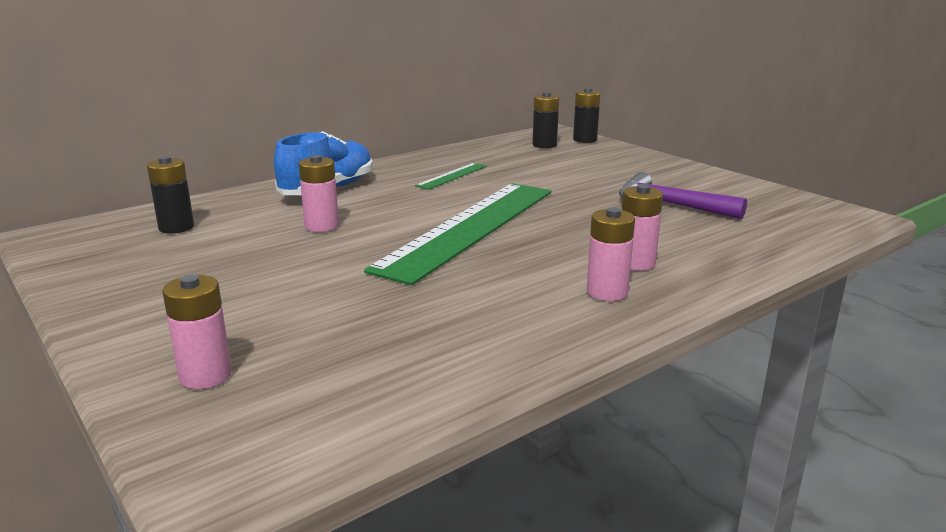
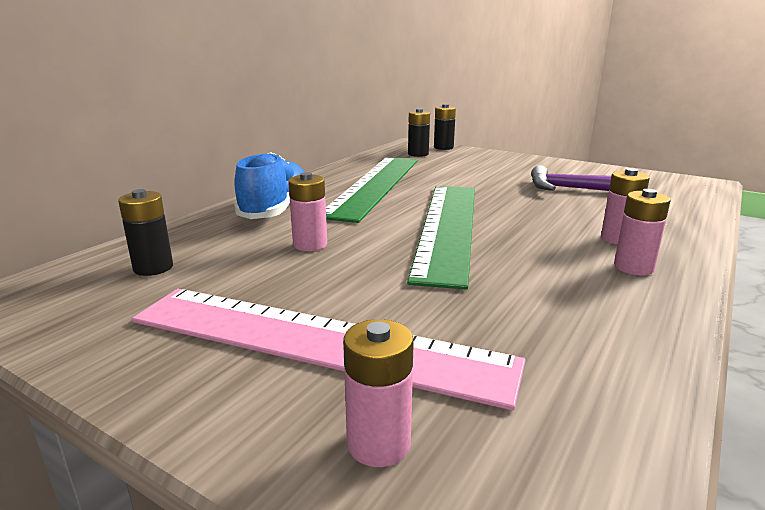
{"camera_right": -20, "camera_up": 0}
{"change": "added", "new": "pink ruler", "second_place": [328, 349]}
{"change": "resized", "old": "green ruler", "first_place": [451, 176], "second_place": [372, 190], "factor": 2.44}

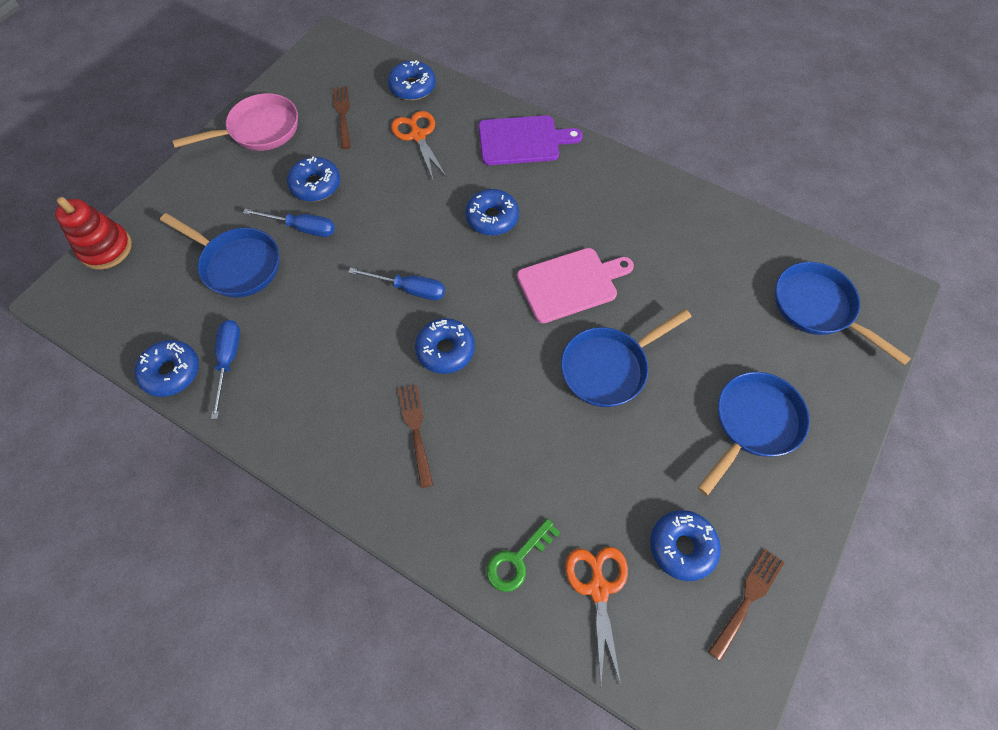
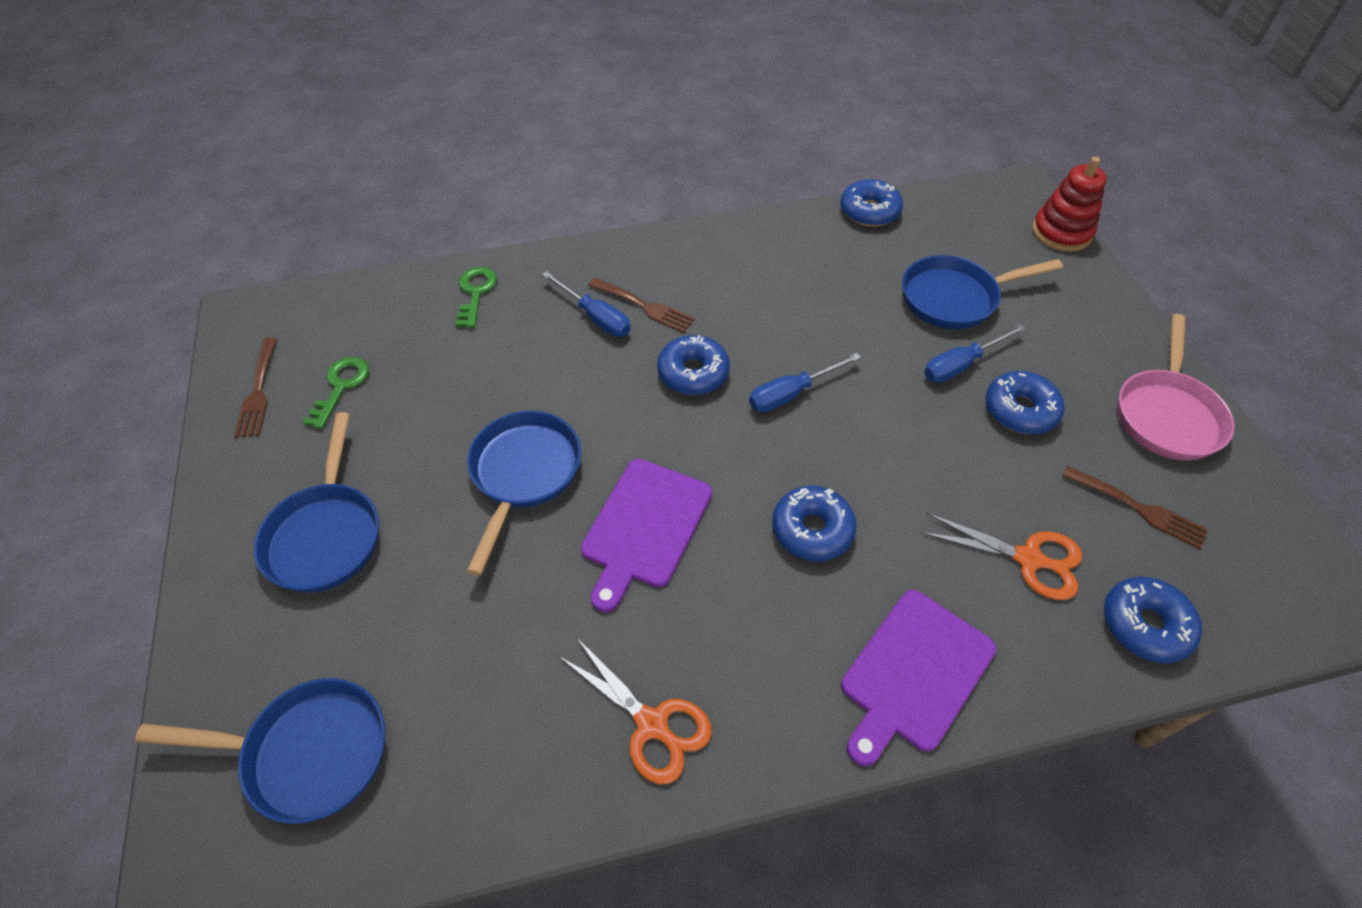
{"camera_right": 135, "camera_up": -10}
{"change": "replaced", "old": "blue donut", "new": "green key", "first_place": [685, 545], "second_place": [336, 393]}
{"change": "moved", "old": "blue screwdriver", "first_place": [225, 369], "second_place": [586, 304]}
{"change": "moved", "old": "orange scissors", "first_place": [597, 616], "second_place": [635, 711]}
{"change": "recoloured", "old": "pink cutting board", "new": "purple cutting board", "first_place": [575, 285], "second_place": [646, 535]}

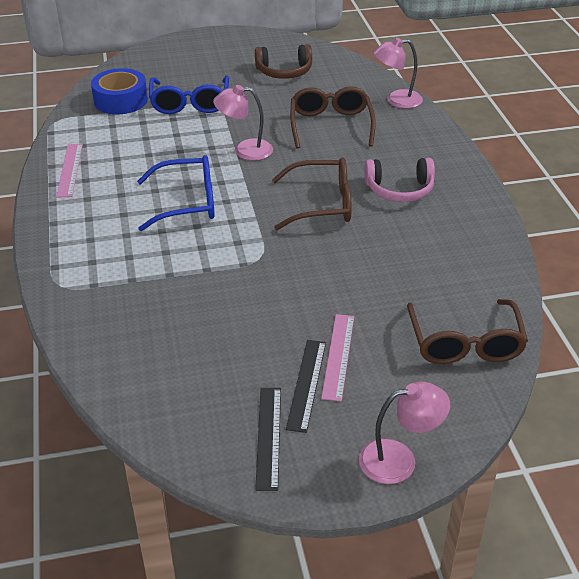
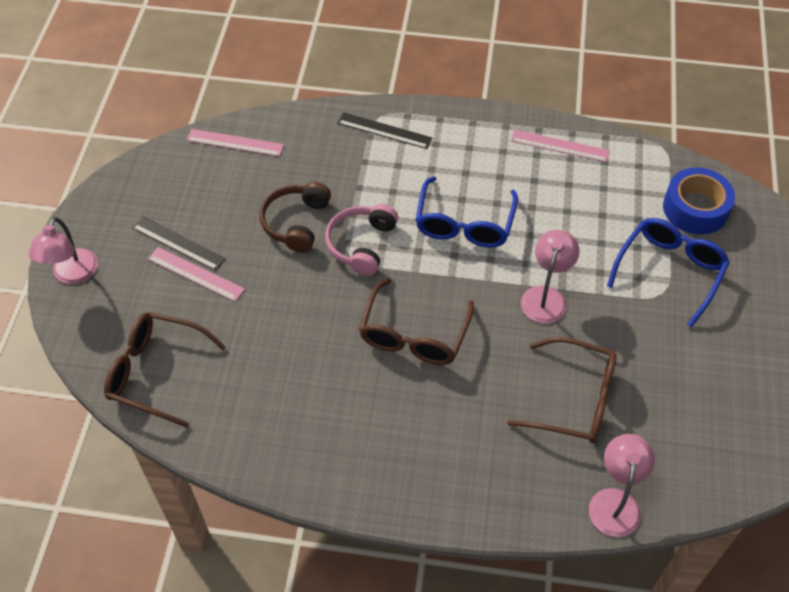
{"camera_right": 110, "camera_up": 15}
{"change": "added", "new": "pink ruler", "second_place": [235, 142]}
{"change": "moved", "old": "brown headphones", "first_place": [283, 61], "second_place": [295, 217]}
{"change": "moved", "old": "pink headphones", "first_place": [399, 180], "second_place": [361, 240]}
{"change": "moved", "old": "black ruler", "first_place": [268, 439], "second_place": [384, 130]}
{"change": "turned", "old": "blue glasses", "first_place": [189, 94], "second_place": [668, 273], "degrees": 105}

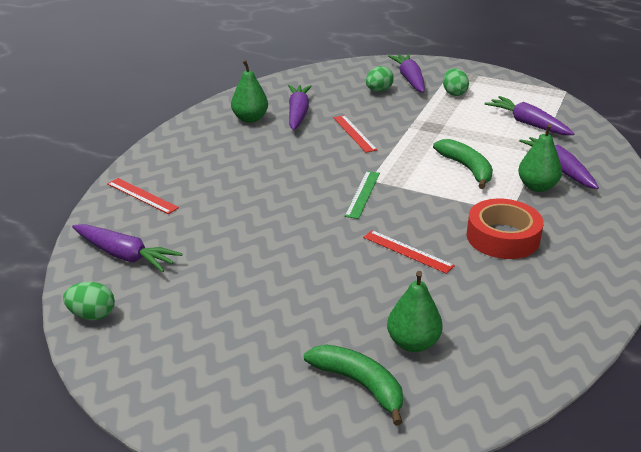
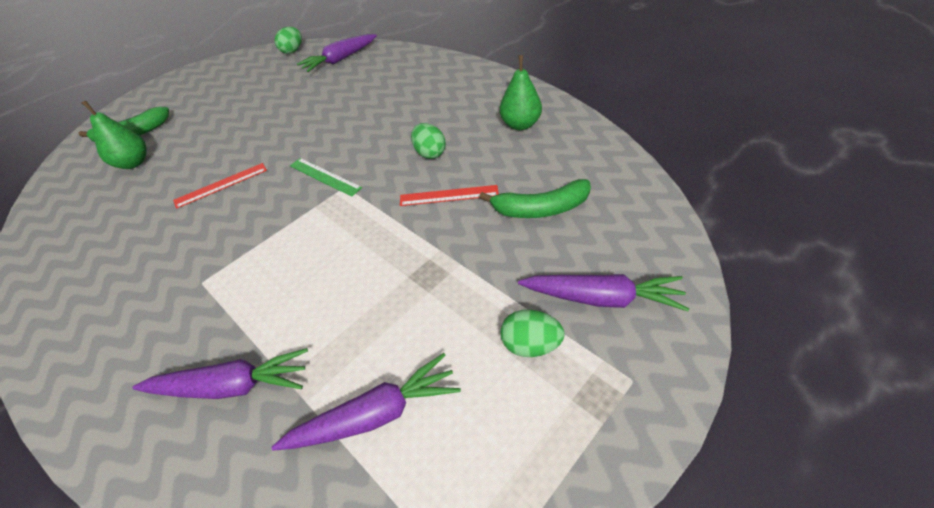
{"camera_right": 115, "camera_up": 15}
{"change": "moved", "old": "green egg", "first_place": [380, 79], "second_place": [428, 141]}
{"change": "moved", "old": "green banana", "first_place": [463, 164], "second_place": [535, 198]}
{"change": "removed", "old": "red ruler", "first_place": [143, 196]}
{"change": "removed", "old": "purple carrot", "first_place": [300, 107]}
{"change": "removed", "old": "red tape", "first_place": [504, 229]}
{"change": "removed", "old": "green pear", "first_place": [540, 158]}

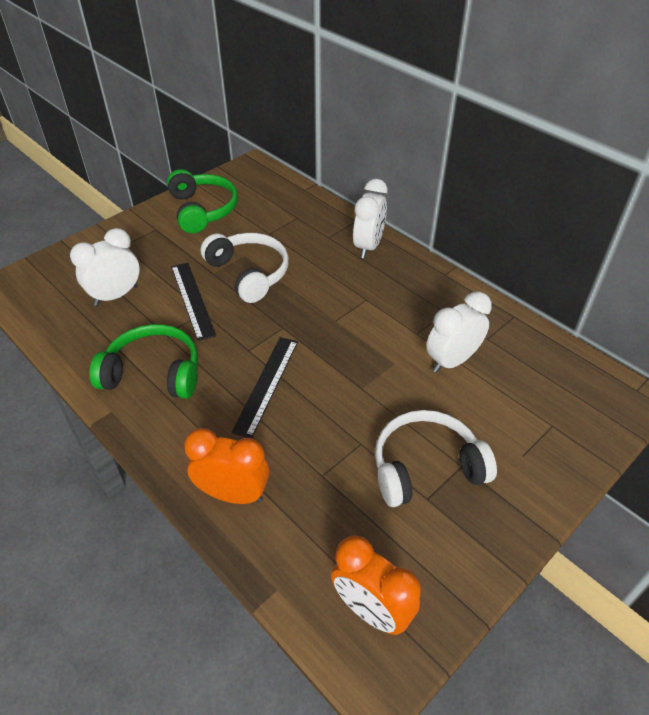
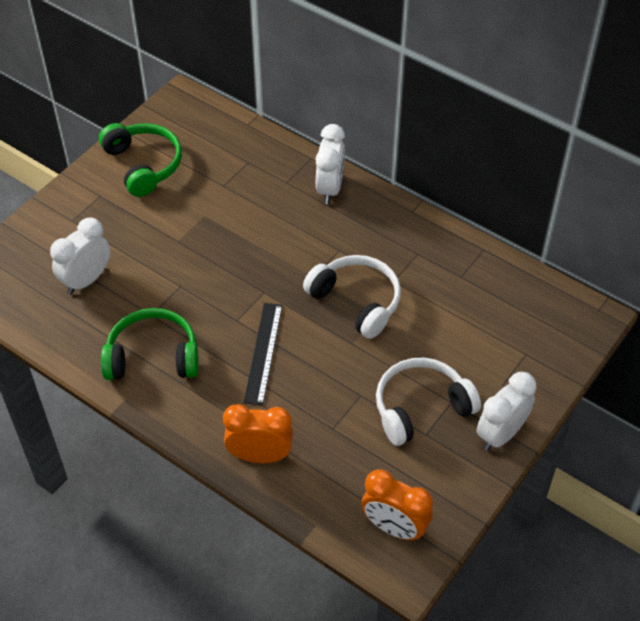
{"camera_right": -10, "camera_up": 5}
{"change": "moved", "old": "white headphones", "first_place": [245, 268], "second_place": [352, 297]}
{"change": "moved", "old": "white clock", "first_place": [459, 332], "second_place": [507, 411]}
{"change": "removed", "old": "black ruler", "first_place": [193, 302]}

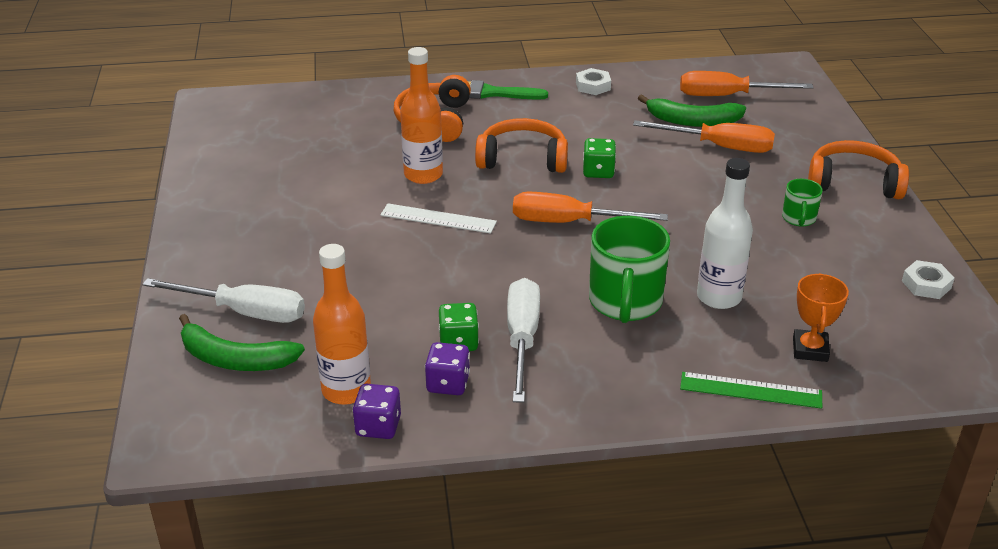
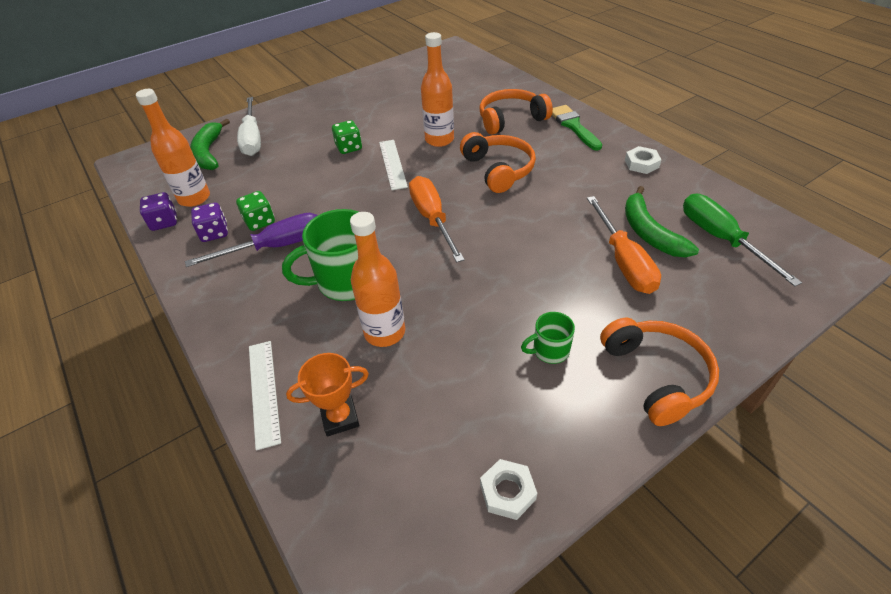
{"camera_right": 65, "camera_up": 10}
{"change": "recoloured", "old": "white screwdriver", "new": "purple screwdriver", "first_place": [523, 340], "second_place": [251, 240]}
{"change": "recoloured", "old": "green ruler", "new": "white ruler", "first_place": [751, 390], "second_place": [265, 396]}
{"change": "moved", "old": "green dice", "first_place": [599, 158], "second_place": [347, 137]}
{"change": "recoloured", "old": "white bottle", "new": "orange bottle", "first_place": [725, 233], "second_place": [377, 279]}
{"change": "recoloured", "old": "orange screwdriver", "new": "green screwdriver", "first_place": [746, 83], "second_place": [742, 240]}

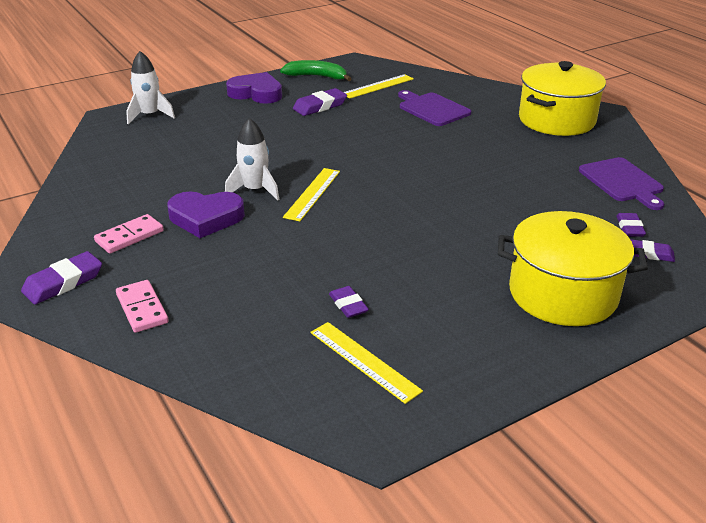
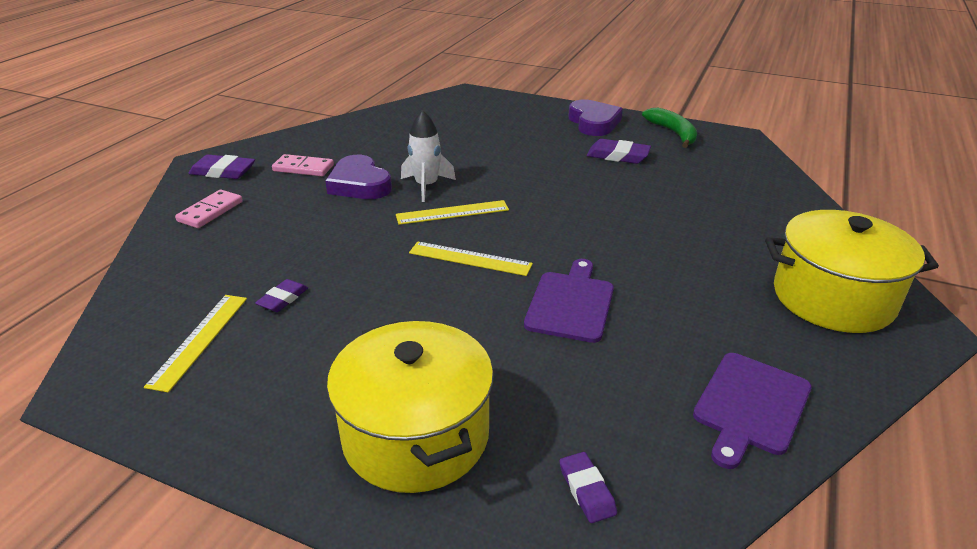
{"camera_right": 55, "camera_up": 0}
{"change": "moved", "old": "yellow ruler", "first_place": [379, 86], "second_place": [471, 259]}
{"change": "moved", "old": "purple cutting board", "first_place": [434, 108], "second_place": [569, 301]}
{"change": "removed", "old": "white rocket", "first_place": [150, 87]}
{"change": "removed", "old": "purple eraser", "first_place": [631, 225]}

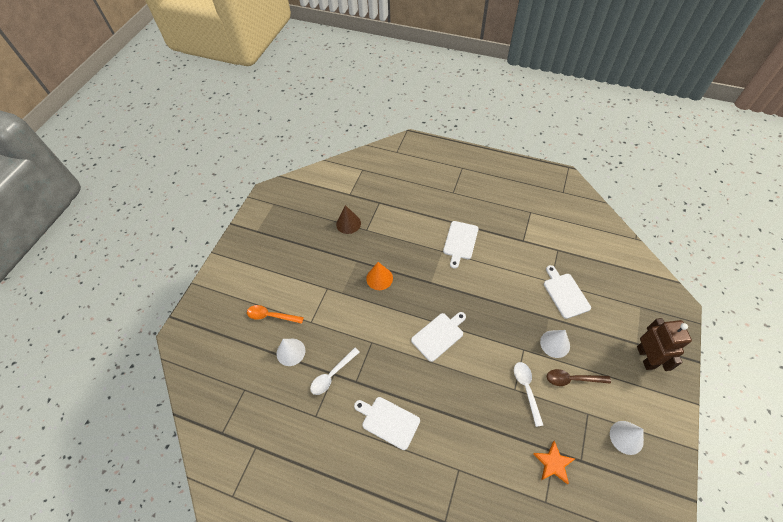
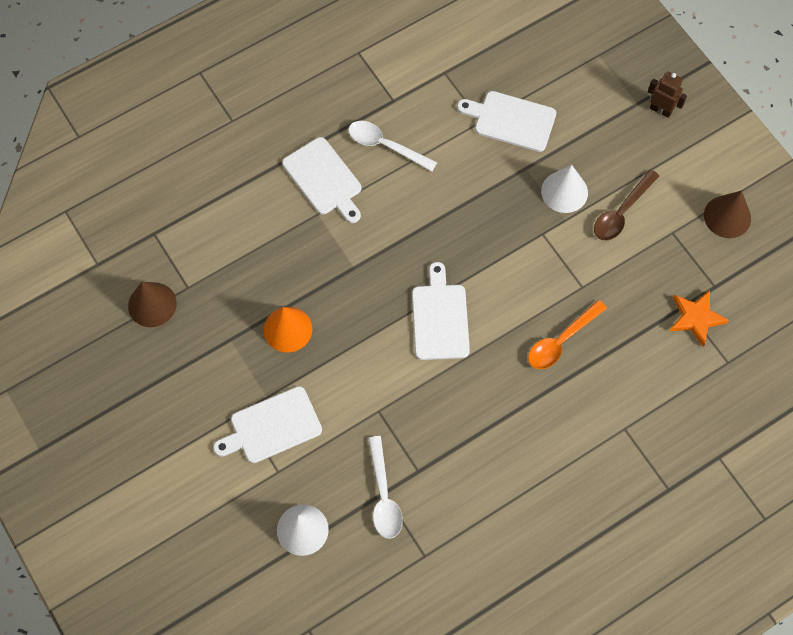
{"camera_right": -55, "camera_up": 10}
{"change": "moved", "old": "white cutting board", "first_place": [387, 423], "second_place": [267, 424]}
{"change": "moved", "old": "white spoon", "first_place": [528, 394], "second_place": [392, 146]}
{"change": "moved", "old": "orange spoon", "first_place": [275, 314], "second_place": [567, 334]}
{"change": "resized", "old": "brown robot", "first_place": [664, 344], "second_place": [667, 95], "factor": 0.55}
{"change": "recoloured", "old": "white cone", "new": "brown cone", "first_place": [627, 438], "second_place": [727, 214]}

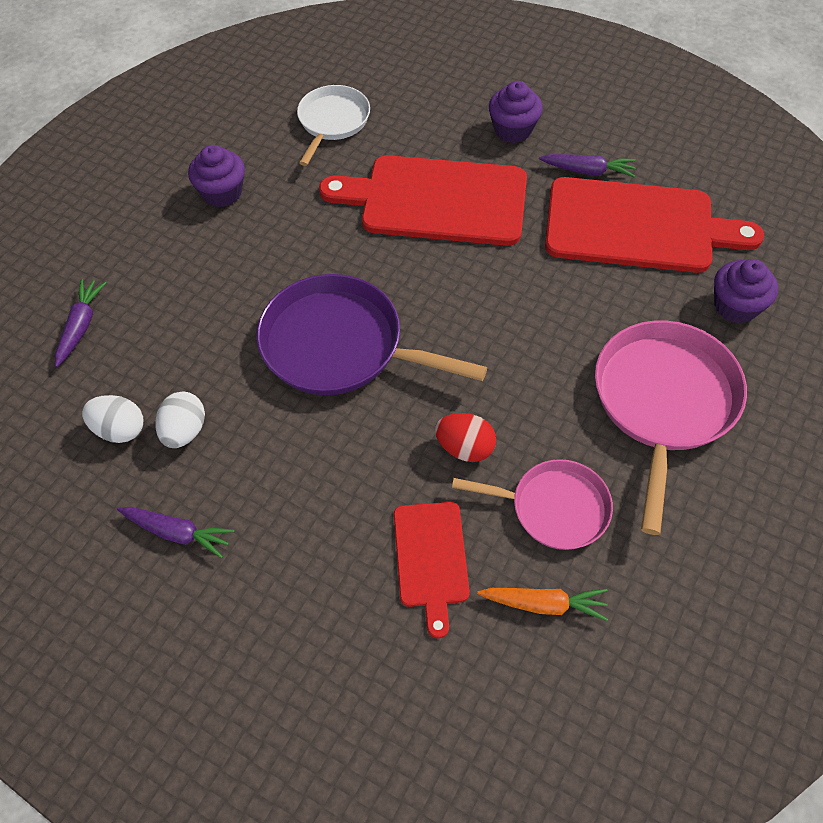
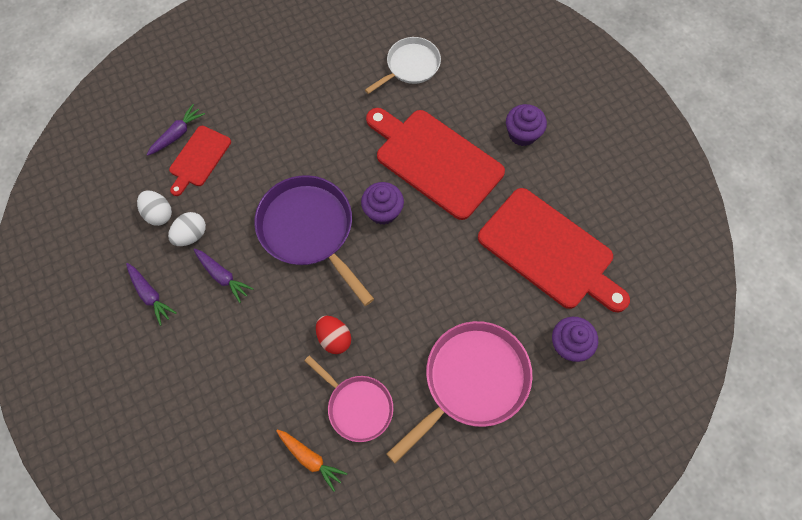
{"camera_right": 30, "camera_up": 10}
{"change": "moved", "old": "red cutting board", "first_place": [432, 570], "second_place": [200, 161]}
{"change": "moved", "old": "purple carrot", "first_place": [587, 165], "second_place": [223, 275]}
{"change": "moved", "old": "purple cupcake", "first_place": [216, 176], "second_place": [382, 203]}

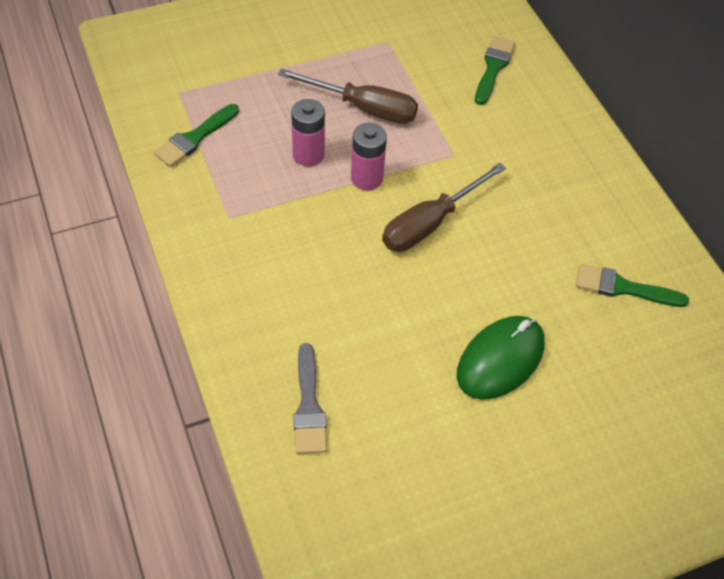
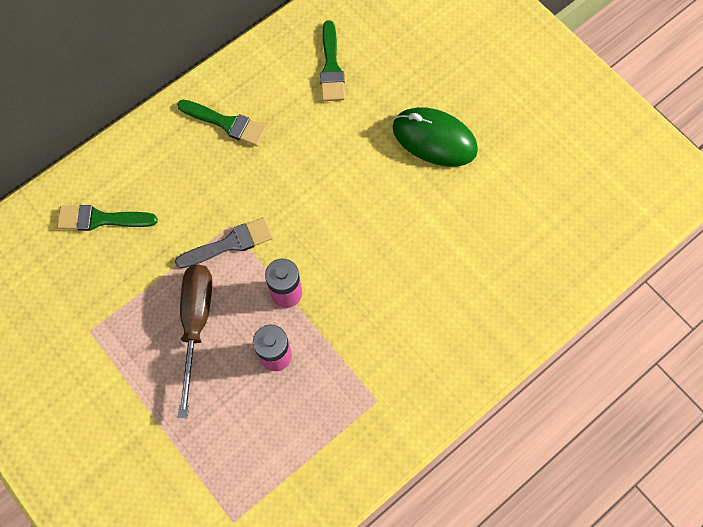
{"camera_right": -105, "camera_up": 15}
{"change": "moved", "old": "grey brush", "first_place": [310, 398], "second_place": [224, 242]}
{"change": "moved", "old": "green brush", "first_place": [196, 135], "second_place": [222, 123]}
{"change": "removed", "old": "brown screwdriver", "first_place": [444, 207]}

